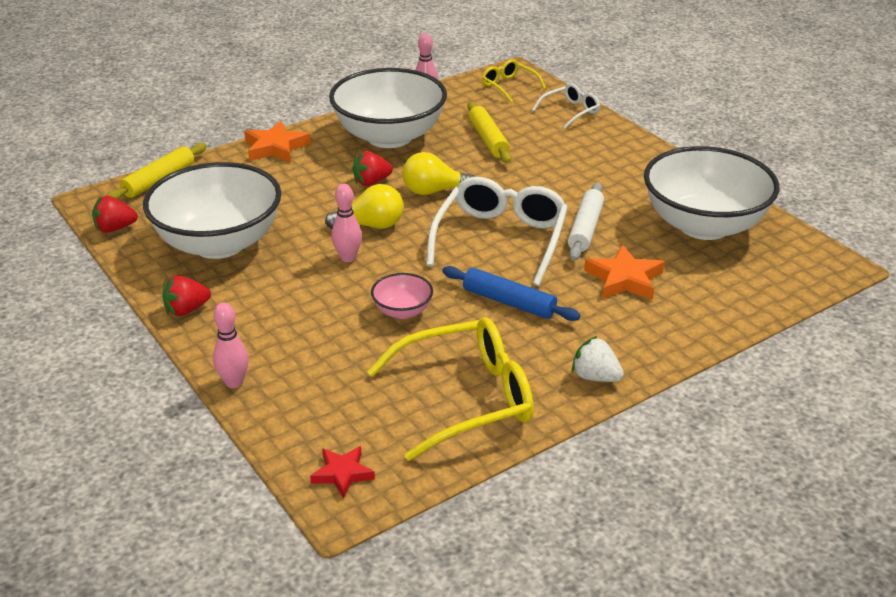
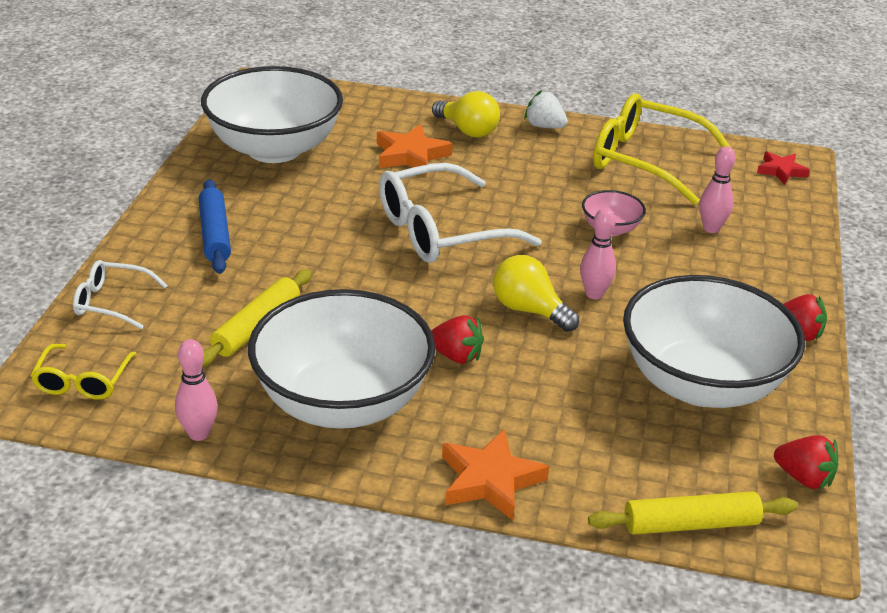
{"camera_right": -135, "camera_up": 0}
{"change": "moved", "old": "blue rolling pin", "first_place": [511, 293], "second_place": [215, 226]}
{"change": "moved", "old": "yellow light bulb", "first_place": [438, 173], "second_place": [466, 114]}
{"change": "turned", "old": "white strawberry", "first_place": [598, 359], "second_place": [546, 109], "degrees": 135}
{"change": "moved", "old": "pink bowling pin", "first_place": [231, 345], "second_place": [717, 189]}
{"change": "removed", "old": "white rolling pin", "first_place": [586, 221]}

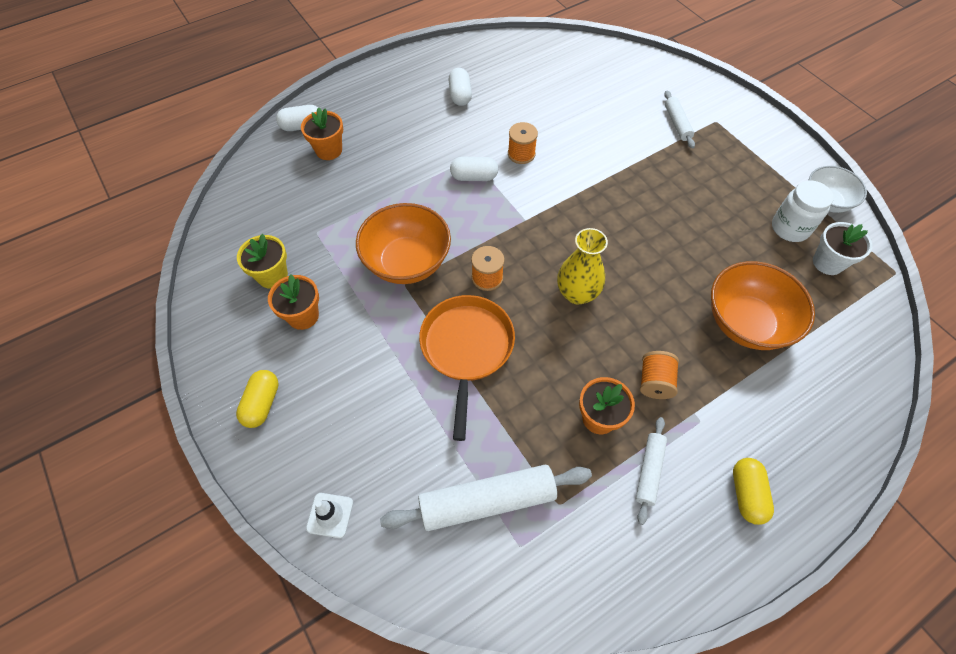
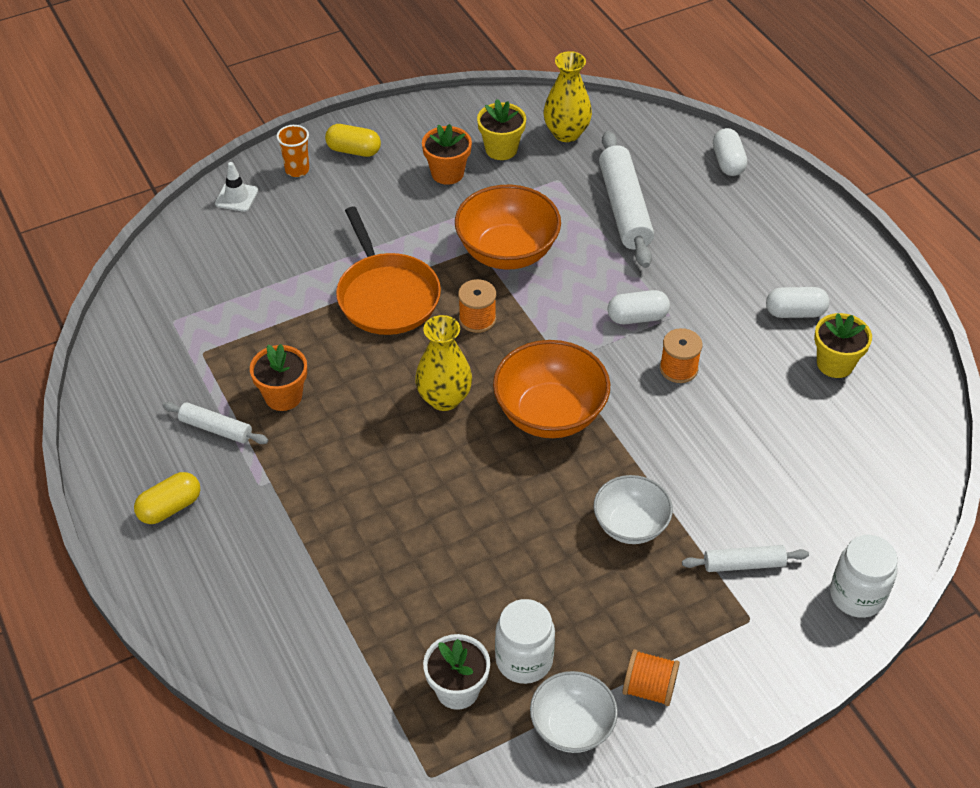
{"camera_right": 95, "camera_up": -10}
{"change": "turned", "old": "yellow capsule", "first_place": [753, 491], "second_place": [167, 498], "degrees": -45}
{"change": "added", "new": "orange cup", "second_place": [292, 151]}
{"change": "turned", "old": "orange pan", "first_place": [467, 368], "second_place": [388, 271], "degrees": 60}
{"change": "moved", "old": "orange bowl", "first_place": [763, 305], "second_place": [551, 389]}
{"change": "added", "new": "yellow vase", "second_place": [568, 96]}
{"change": "added", "new": "white bowl", "second_place": [633, 509]}
{"change": "moved", "old": "white rolling pin", "first_place": [486, 498], "second_place": [626, 199]}
{"change": "turned", "old": "white capsule", "first_place": [474, 169], "second_place": [639, 307], "degrees": 75}
{"change": "moved", "old": "orange spool", "first_place": [659, 375], "second_place": [651, 677]}
{"change": "added", "new": "yellow flower pot", "second_place": [843, 345]}
{"change": "added", "new": "white jar", "second_place": [864, 576]}
{"change": "removed", "old": "orange flower pot", "first_place": [322, 133]}

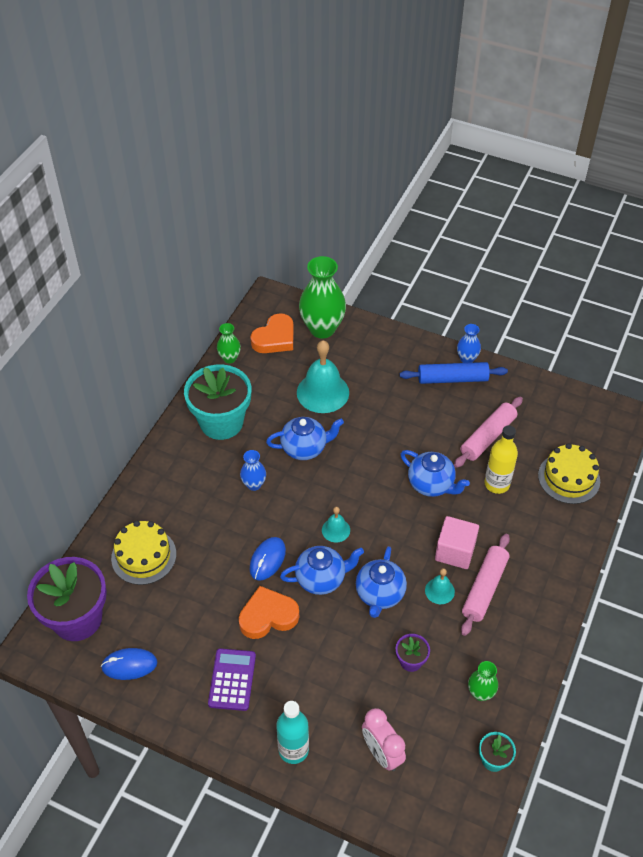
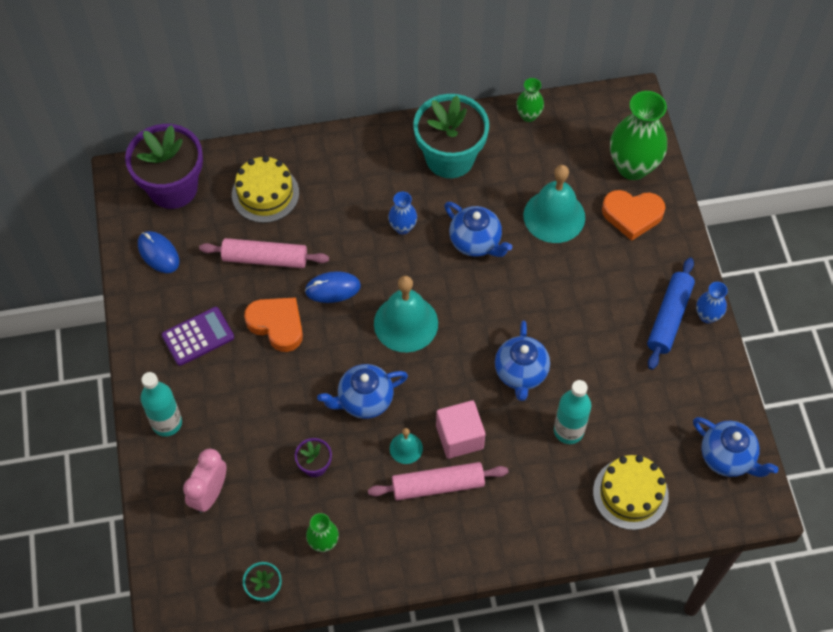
{"camera_right": 55, "camera_up": 10}
{"change": "moved", "old": "pink rolling pin", "first_place": [488, 432], "second_place": [264, 253]}
{"change": "resized", "old": "turquoise bell", "first_place": [336, 524], "second_place": [406, 314], "factor": 2.03}
{"change": "recoloured", "old": "yellow bottle", "new": "turquoise bottle", "first_place": [501, 459], "second_place": [572, 412]}
{"change": "moved", "old": "orange heart", "first_place": [272, 333], "second_place": [634, 215]}
{"change": "turned", "old": "blue rolling pin", "first_place": [454, 373], "second_place": [671, 313], "degrees": 60}
{"change": "moved", "old": "blue teapot", "first_place": [322, 570], "second_place": [736, 447]}

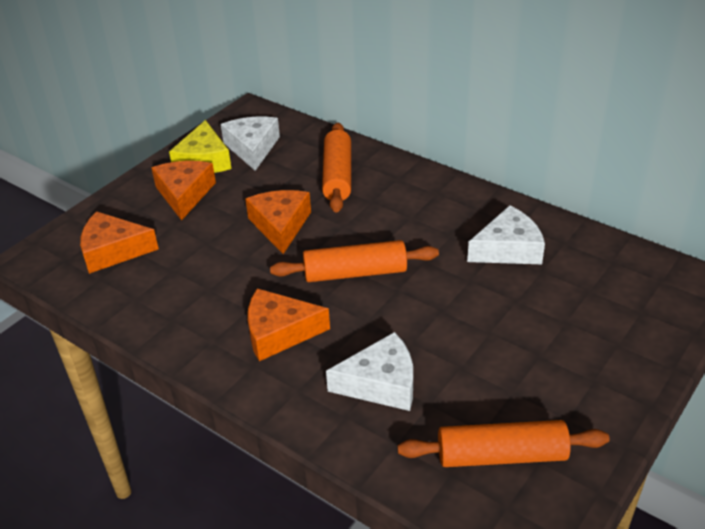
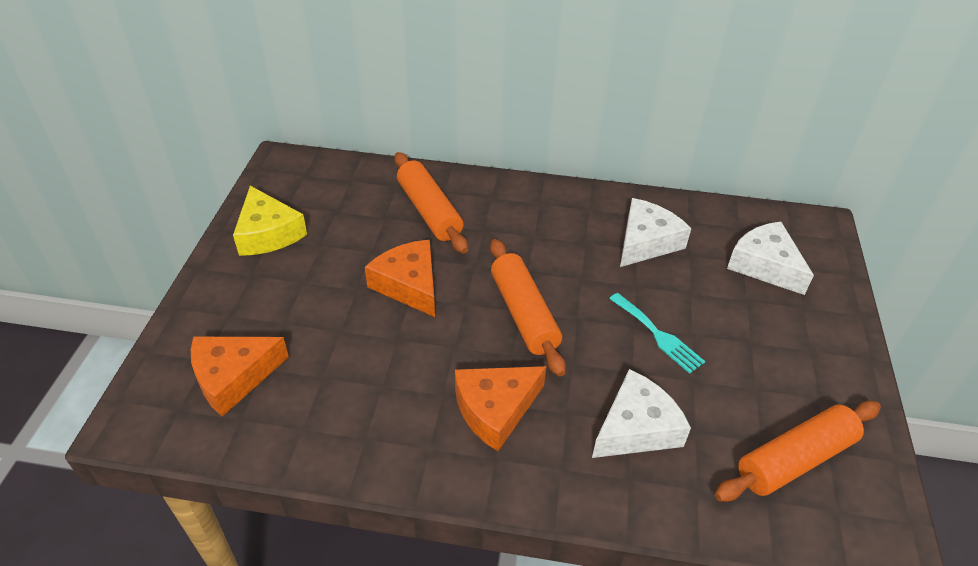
{"camera_right": -30, "camera_up": 5}
{"change": "turned", "old": "orange rolling pin", "first_place": [354, 261], "second_place": [528, 307], "degrees": -75}
{"change": "added", "new": "turquoise fork", "second_place": [657, 333]}
{"change": "moved", "old": "white cheese", "first_place": [250, 144], "second_place": [770, 258]}
{"change": "removed", "old": "orange cheese", "first_place": [183, 191]}

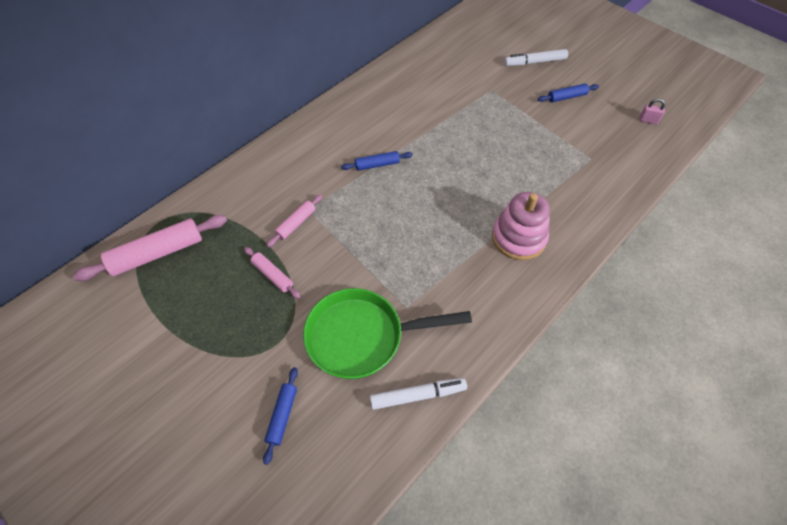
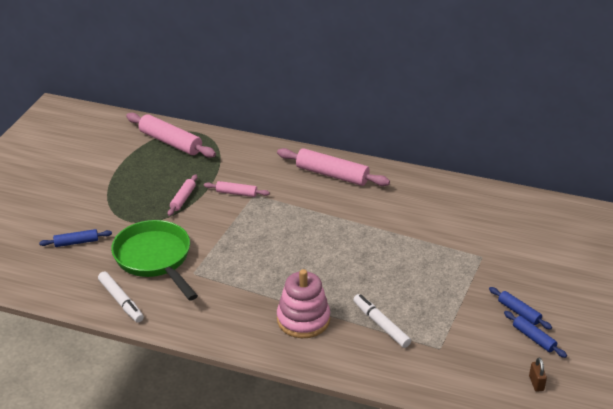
{"camera_right": 65, "camera_up": -20}
{"change": "added", "new": "pink rolling pin", "second_place": [333, 167]}
{"change": "moved", "old": "white marker", "first_place": [536, 57], "second_place": [382, 321]}
{"change": "moved", "old": "blue rolling pin", "first_place": [377, 161], "second_place": [535, 334]}
{"change": "recoloured", "old": "pink padlock", "new": "brown padlock", "first_place": [652, 112], "second_place": [538, 374]}

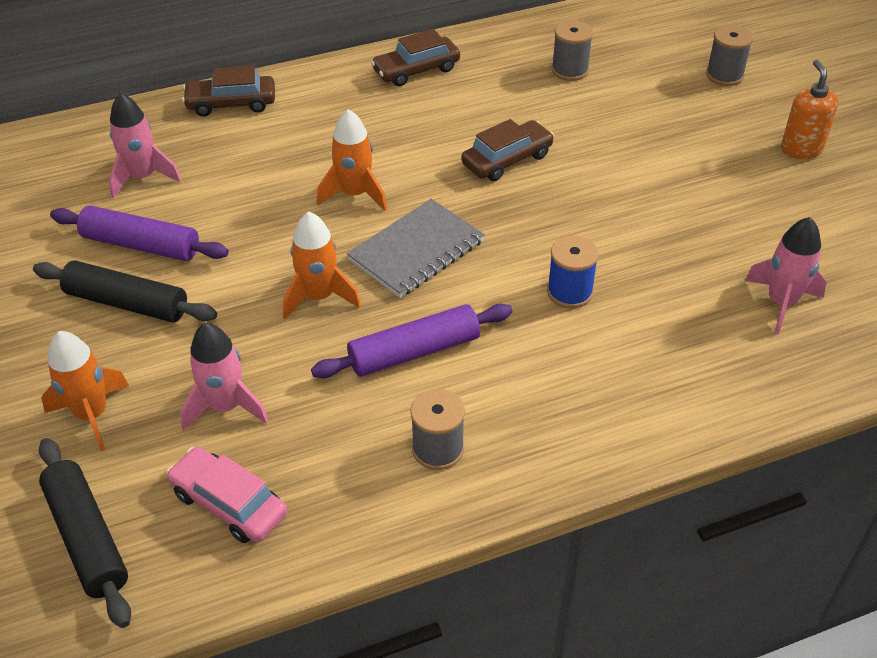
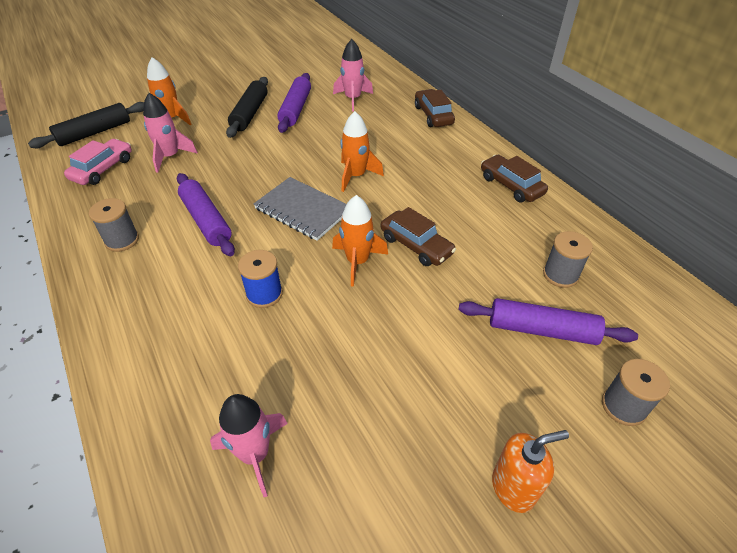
{"camera_right": 80, "camera_up": 0}
{"change": "moved", "old": "orange rocket", "first_place": [322, 265], "second_place": [360, 241]}
{"change": "added", "new": "purple rolling pin", "second_place": [548, 321]}

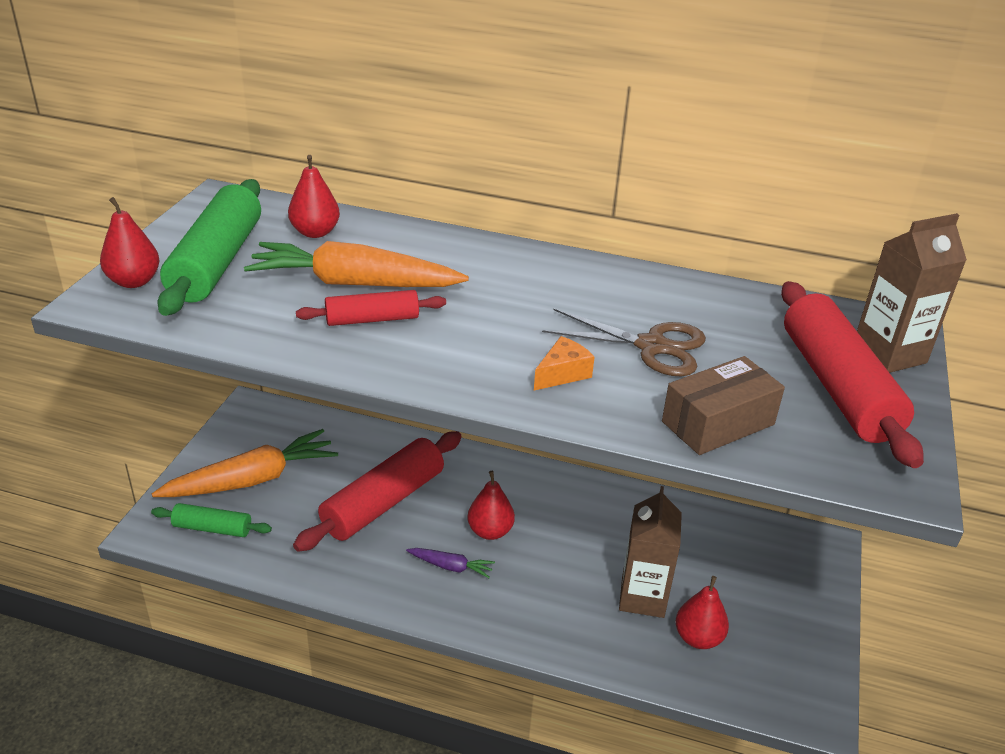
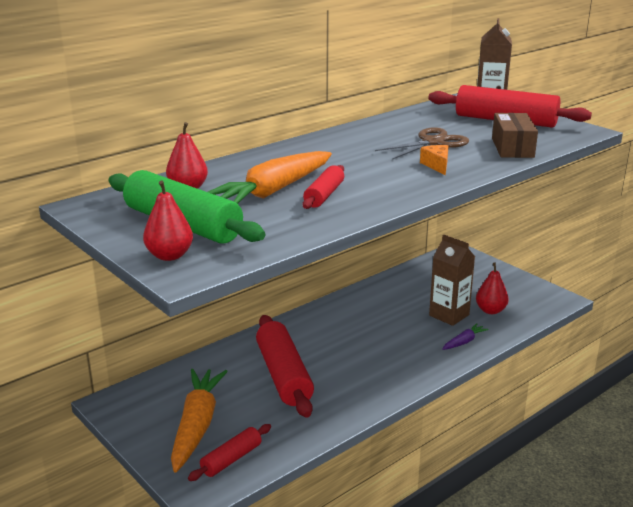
{"camera_right": -55, "camera_up": -10}
{"change": "recoloured", "old": "green rolling pin", "new": "red rolling pin", "first_place": [211, 520], "second_place": [229, 452]}
{"change": "moved", "old": "purple carrot", "first_place": [450, 563], "second_place": [465, 336]}
{"change": "removed", "old": "red pear", "first_place": [491, 505]}

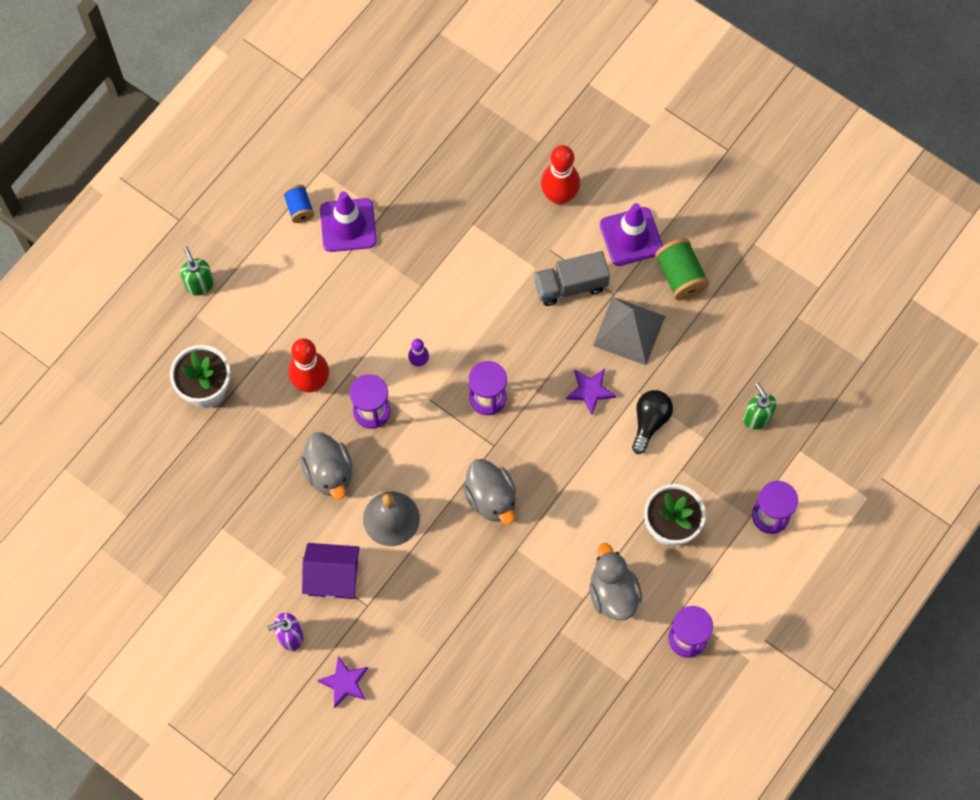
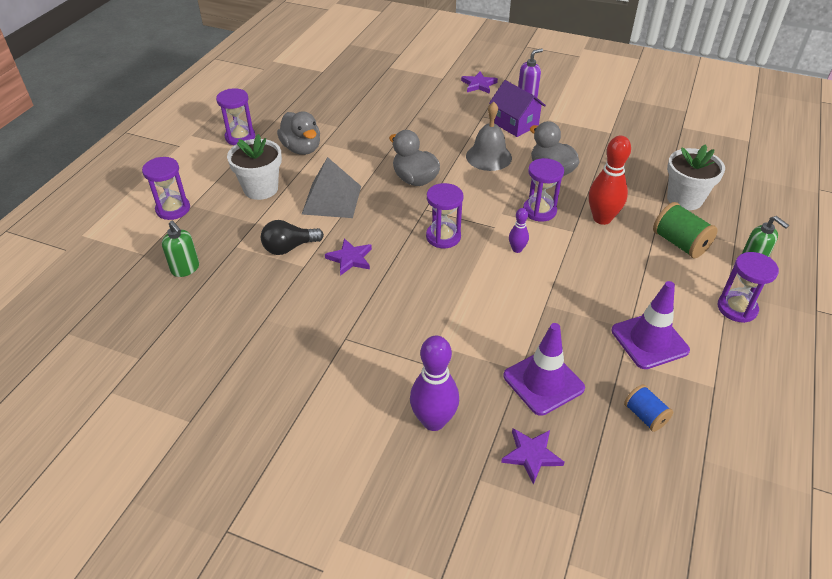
{"camera_right": 165, "camera_up": -25}
{"change": "turned", "old": "black light bulb", "first_place": [652, 422], "second_place": [292, 237], "degrees": 60}
{"change": "moved", "old": "grey pyramid", "first_place": [629, 331], "second_place": [331, 187]}
{"change": "recoloured", "old": "red bowling pin", "new": "purple bowling pin", "first_place": [560, 175], "second_place": [434, 383]}
{"change": "turned", "old": "purple house", "first_place": [331, 571], "second_place": [517, 108], "degrees": 60}
{"change": "added", "new": "purple star", "second_place": [532, 456]}
{"change": "moved", "old": "purple traffic cone", "first_place": [631, 234], "second_place": [544, 369]}
{"change": "moved", "old": "blue spool", "first_place": [298, 204], "second_place": [648, 408]}
{"change": "moved", "old": "green spool", "first_place": [682, 269], "second_place": [685, 230]}
{"change": "added", "new": "purple hourglass", "second_place": [748, 287]}
{"change": "removed", "old": "grey truck", "first_place": [572, 278]}

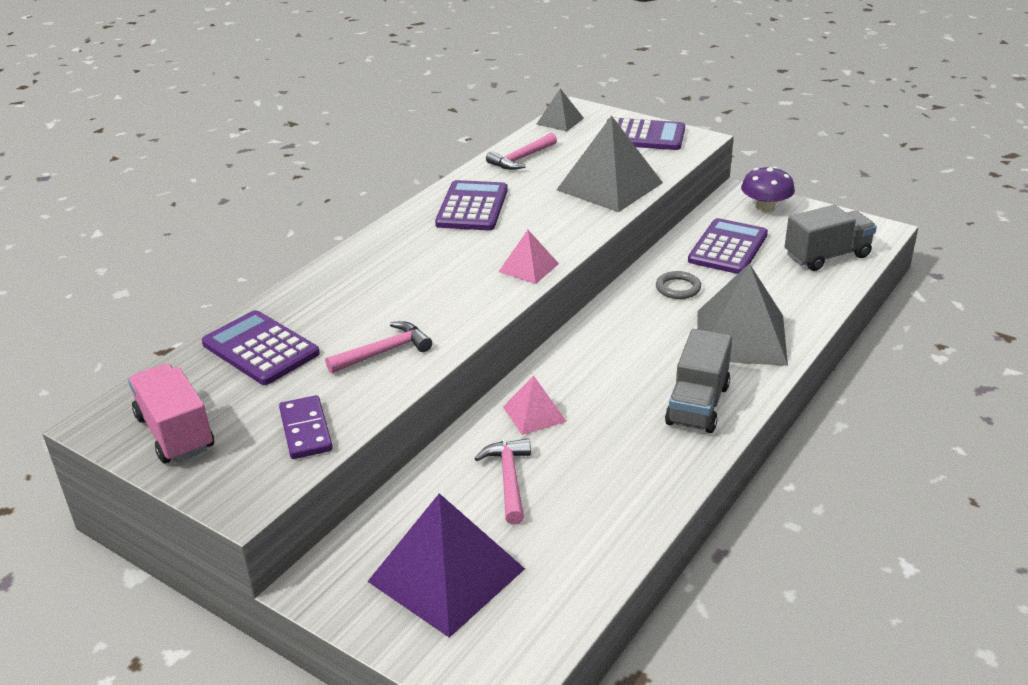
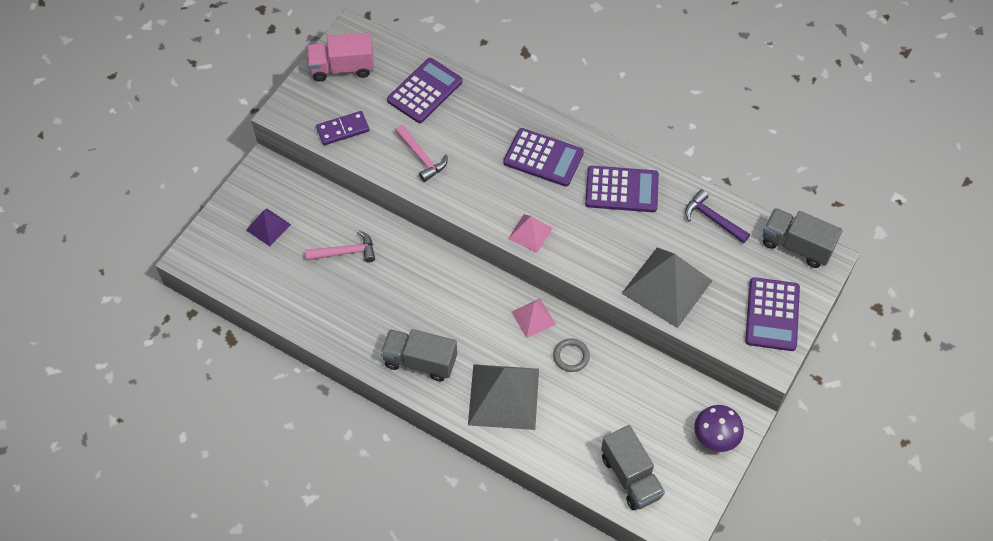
{"camera_right": 85, "camera_up": 25}
{"change": "resized", "old": "purple pyramid", "first_place": [446, 565], "second_place": [268, 227], "factor": 0.52}
{"change": "turned", "old": "pink truck", "first_place": [171, 413], "second_place": [340, 57], "degrees": -150}
{"change": "moved", "old": "purple calculator", "first_place": [728, 246], "second_place": [543, 157]}
{"change": "moved", "old": "pink pyramid", "first_place": [535, 405], "second_place": [534, 318]}
{"change": "recoloured", "old": "pink hammer", "new": "purple hammer", "first_place": [521, 151], "second_place": [717, 216]}
{"change": "replaced", "old": "grey pyramid", "new": "grey truck", "first_place": [560, 110], "second_place": [803, 238]}

